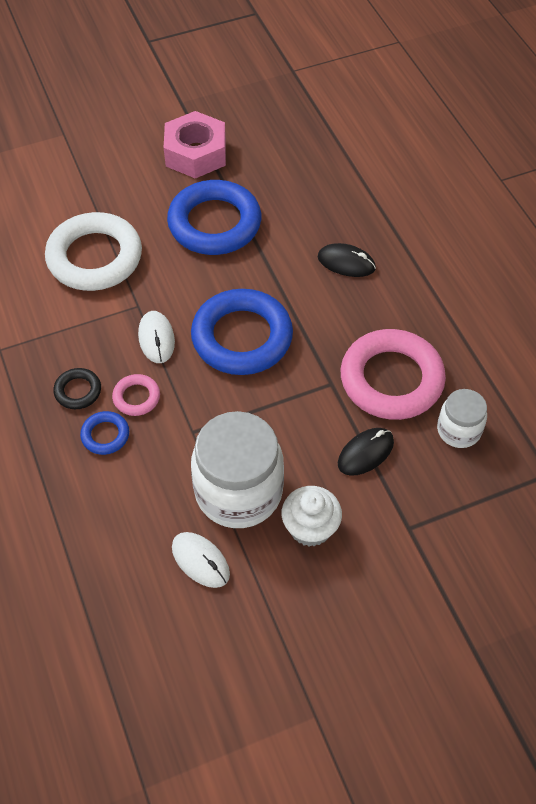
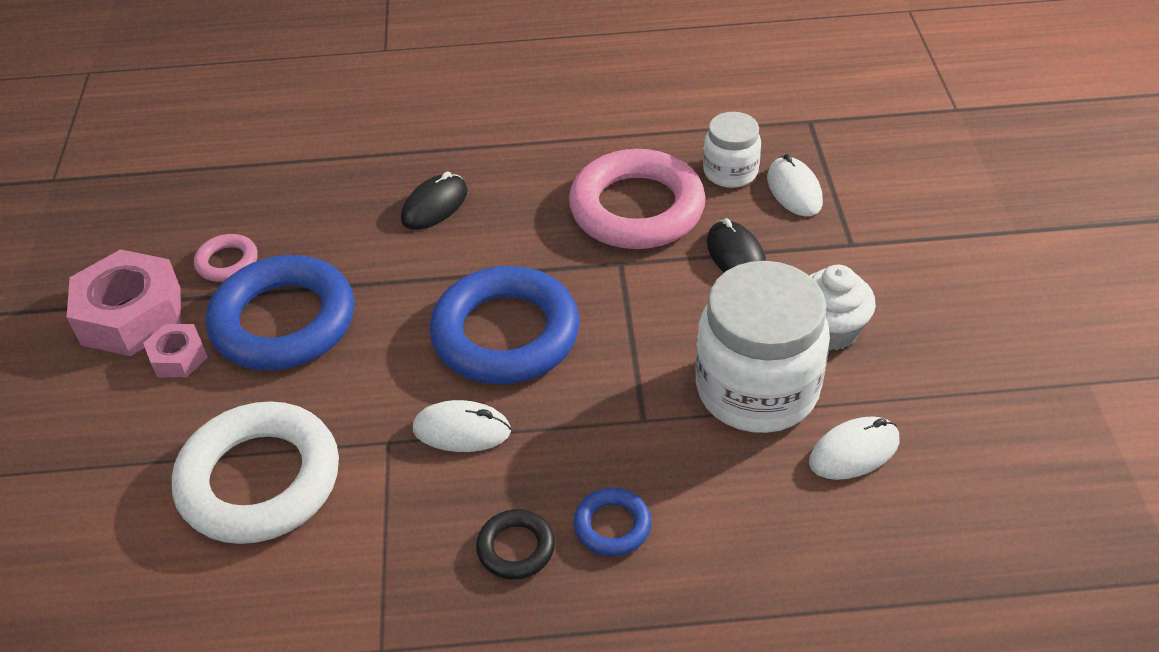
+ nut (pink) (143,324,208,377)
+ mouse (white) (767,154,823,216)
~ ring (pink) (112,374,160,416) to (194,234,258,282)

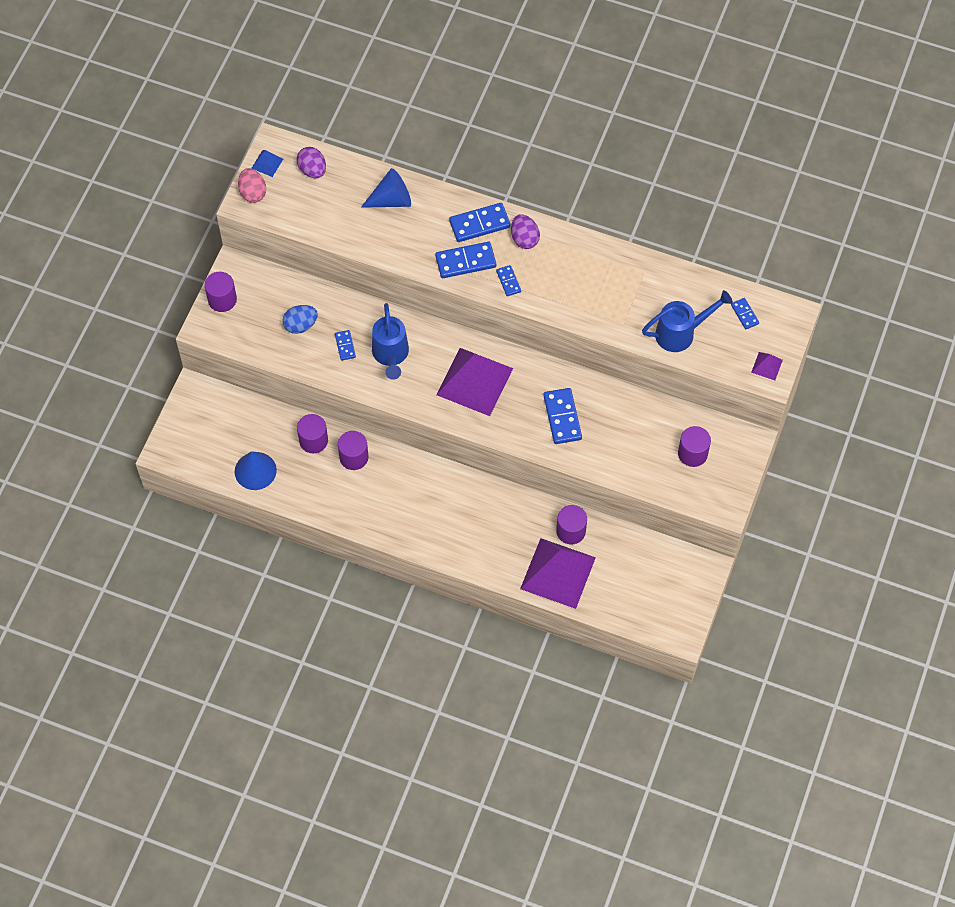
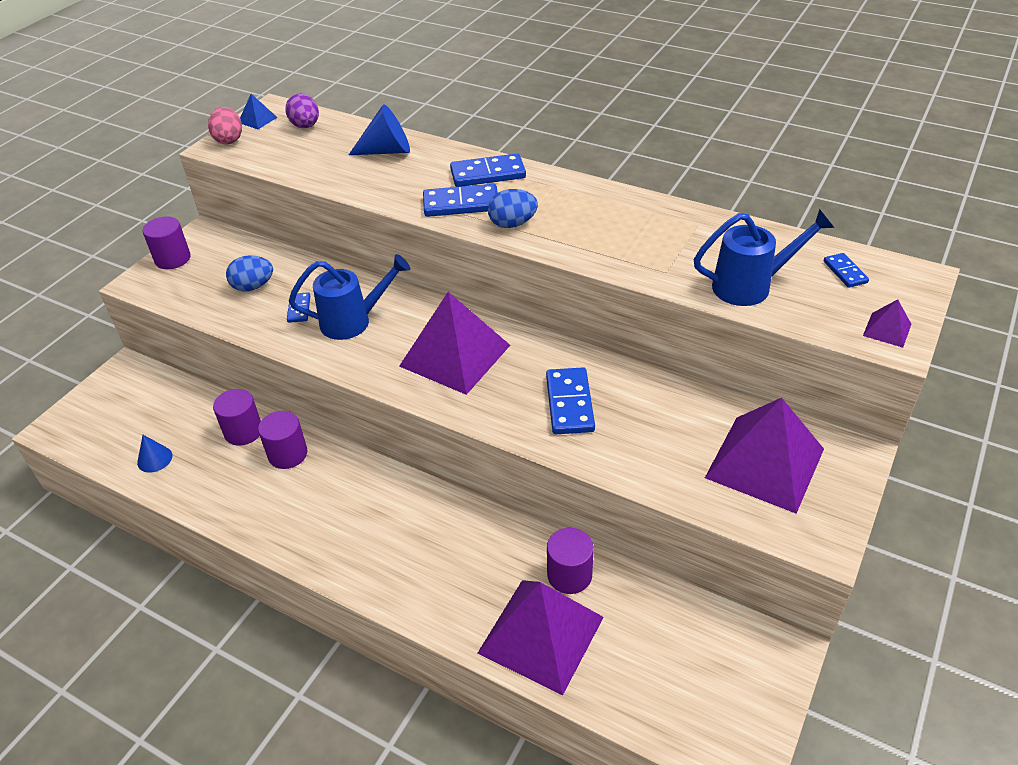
- egg (purple) (511,214,540,249)
~ domino (blue) (496,265,521,296) to egg (blue) (488,189,538,228)
~ cylinder (purple) (678,426,711,467) to pyramid (purple) (705,398,824,514)
~ watering can (blue) (372,303,409,380) = (289,254,410,340) 105 degrees counterclockwise
~ cone (blue) (235,451,277,490) = (137,435,172,473) x0.60

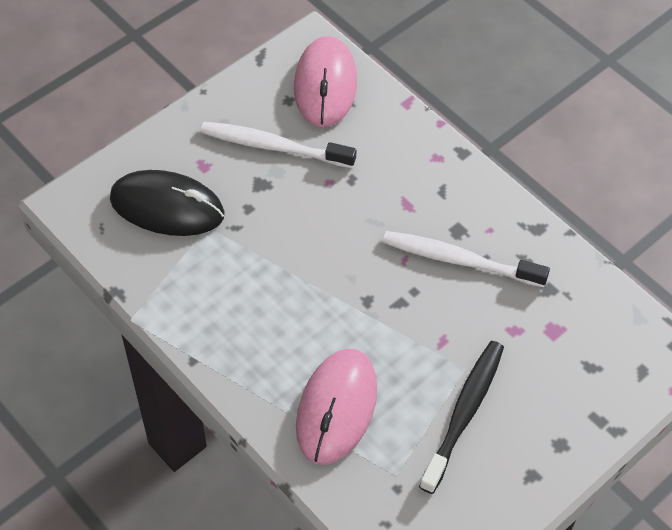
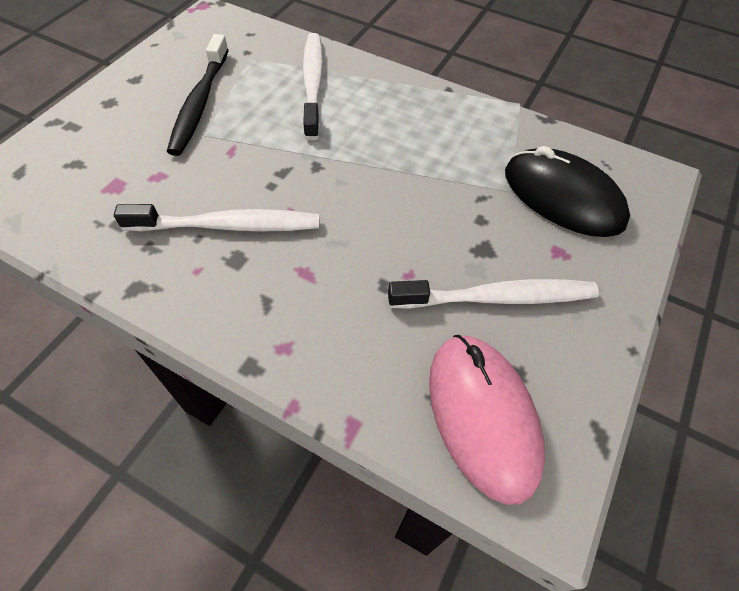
~ mouse (pink) (296,349,377,465) to toothbrush (white) (303,33,323,140)
~ mouse (black) (110,170,225,236) = (505,146,630,237) 45 degrees clockwise

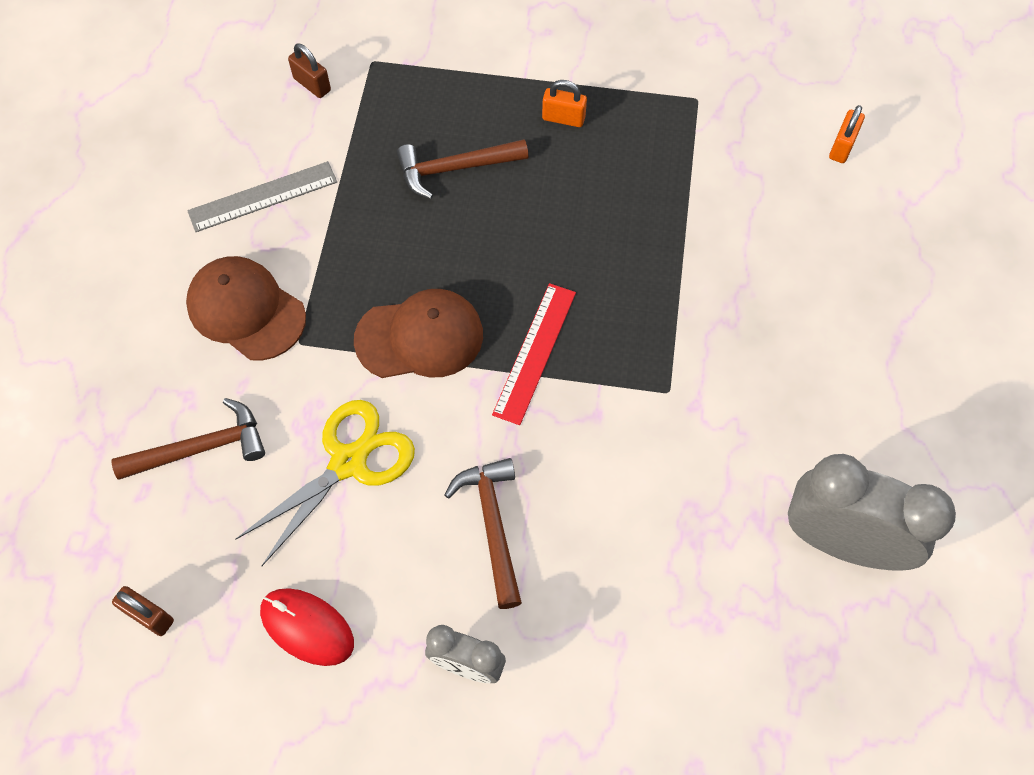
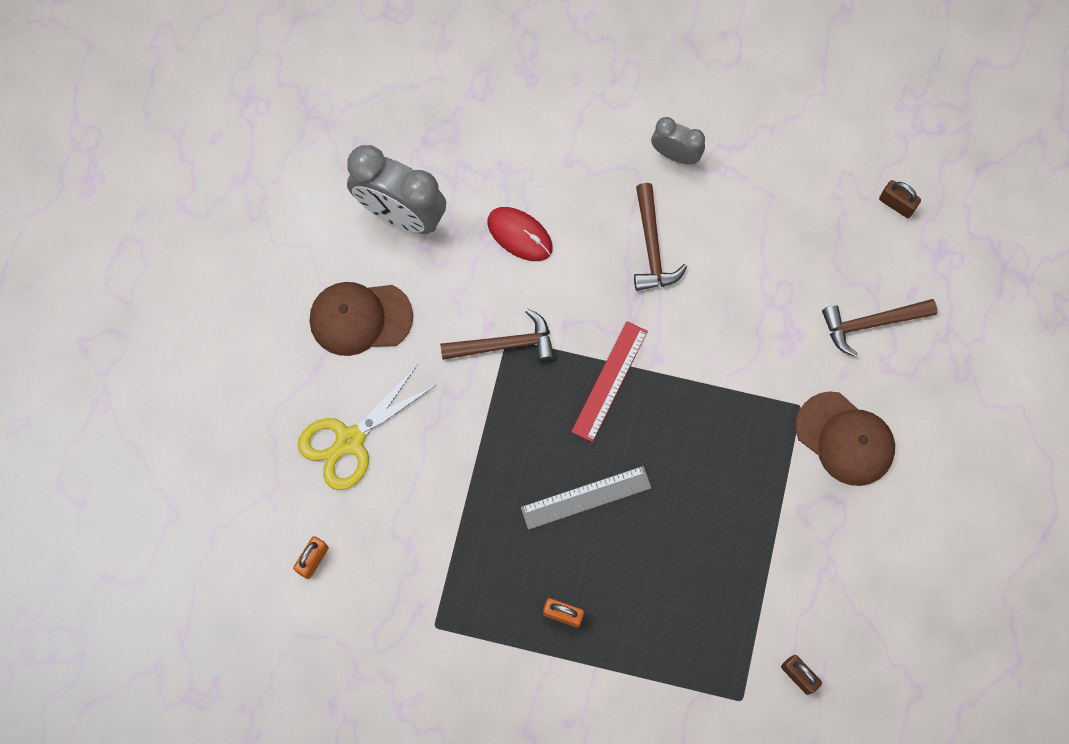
~ ruler (grey) (187,161,337,232) to (521,466,652,530)
~ scissors (yellow) (236,400,415,566) to (298,366,436,490)
~ mouse (red) (260,588,354,666) to (487,207,553,261)
~ cap (brown) (354,289,483,378) to (310,282,413,356)
~ hammer (brown) (397,139,529,199) to (440,309,554,362)

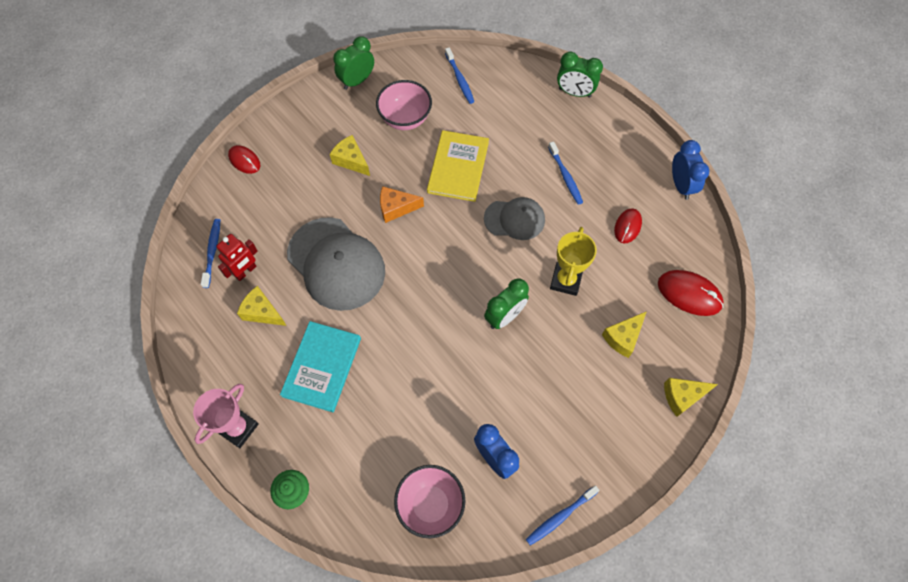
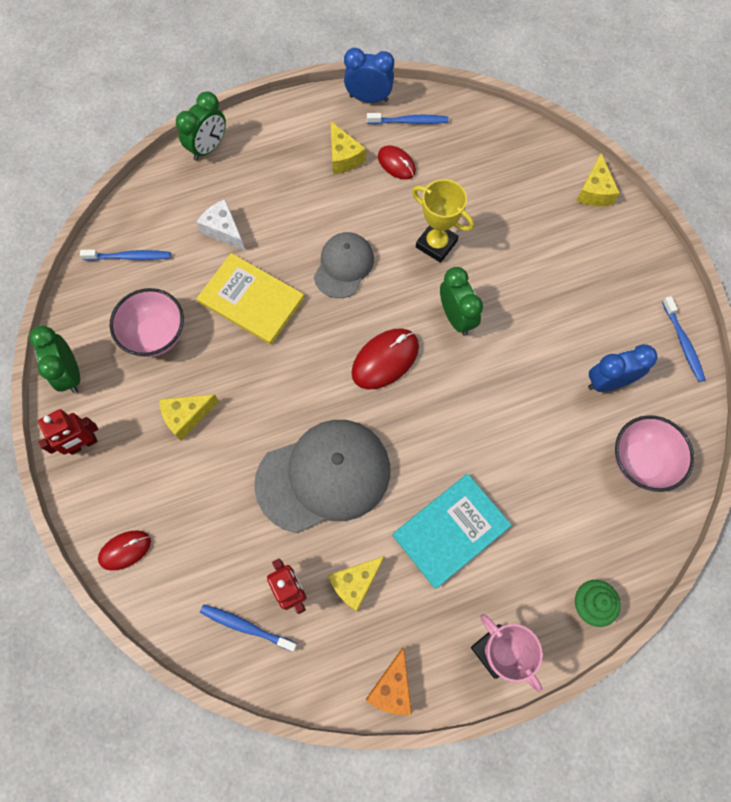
+ robot (red) (38,409,98,455)
+ cheese (white) (196,199,245,250)
~ cheese (orange) (380,186,424,223) to (366,647,412,715)
~ toothbrush (blue) (548,141,583,205) to (367,113,449,124)
~ cheese (yellow) (602,311,647,358) to (331,121,366,174)
~ mouse (red) (658,270,723,316) to (351,328,419,389)
~ book (turquoise) (280,321,361,412) = (393,474,512,589) 75 degrees counterclockwise

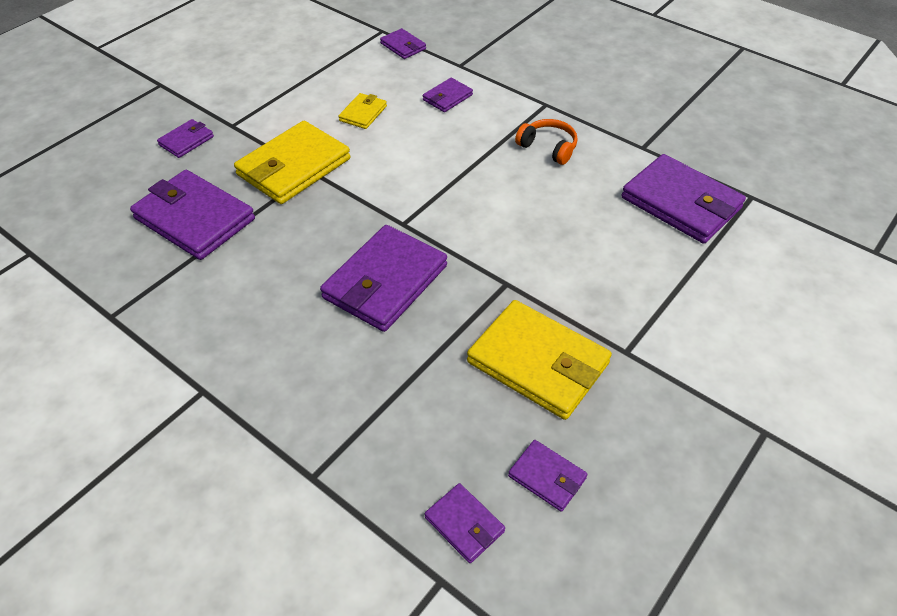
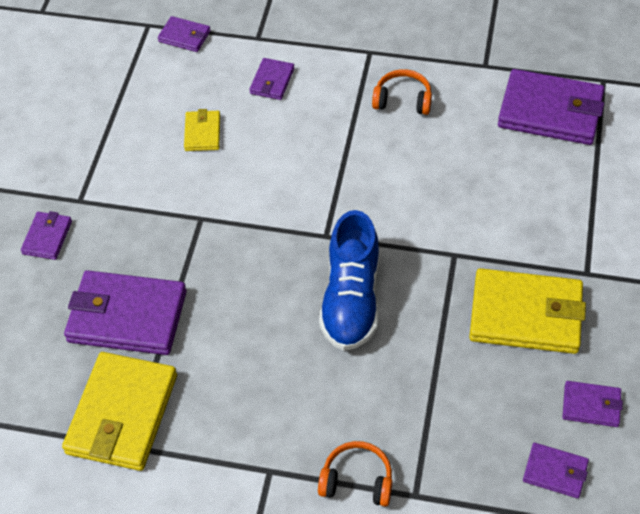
+ headphones (orange) (318,441,392,507)
~ wallet (yellow) (234,121,350,204) to (62,352,177,471)
~ wallet (purple) (320,225,447,332) to shoe (blue) (319,210,379,351)

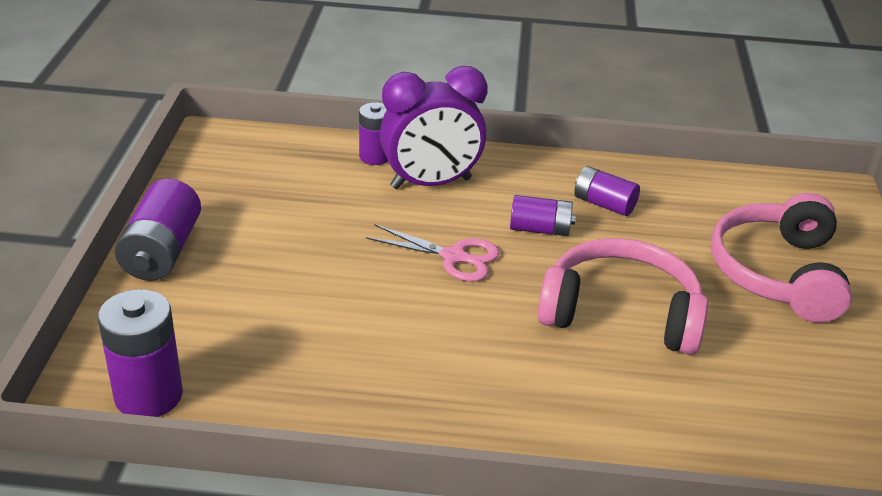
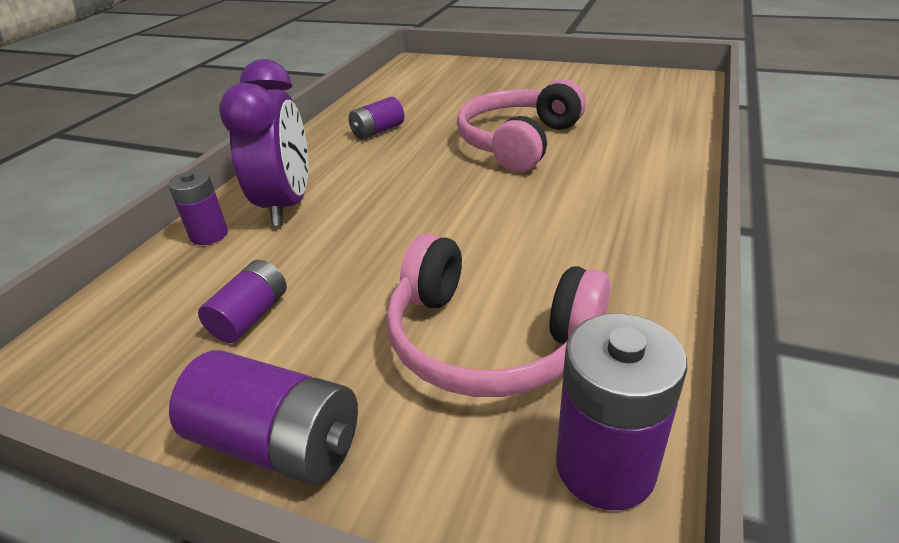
- scissors (pink) (366,224,500,281)
~ battery (purple) (510,195,576,236) to (198,260,287,343)
~ headphones (pink) (711,193,852,323) to (386,234,611,397)

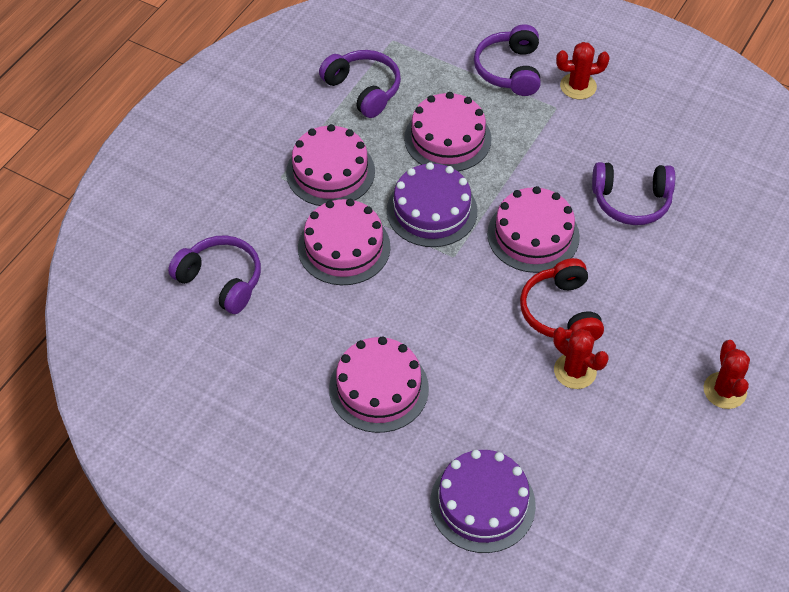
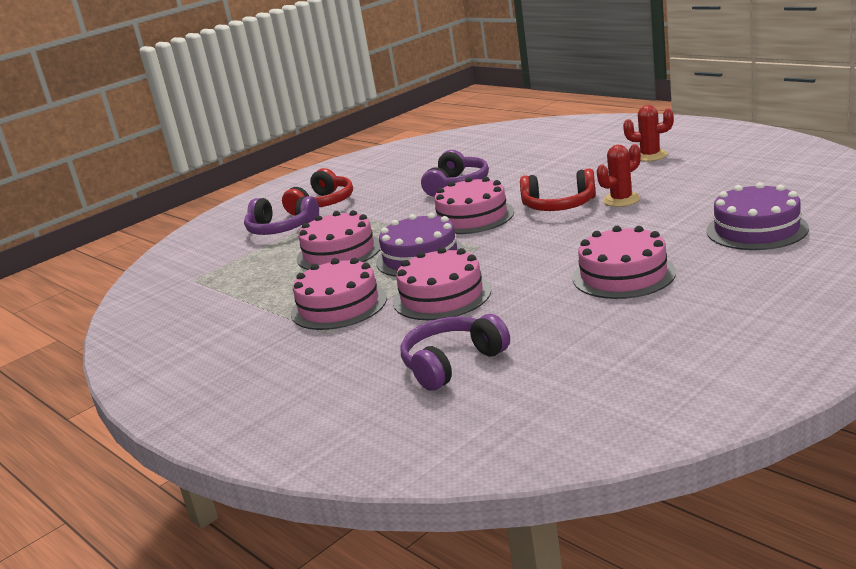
- headphones (purple) (319,50,401,118)
~ cactus (red) (556,42,610,99) to headphones (red) (282,168,353,215)

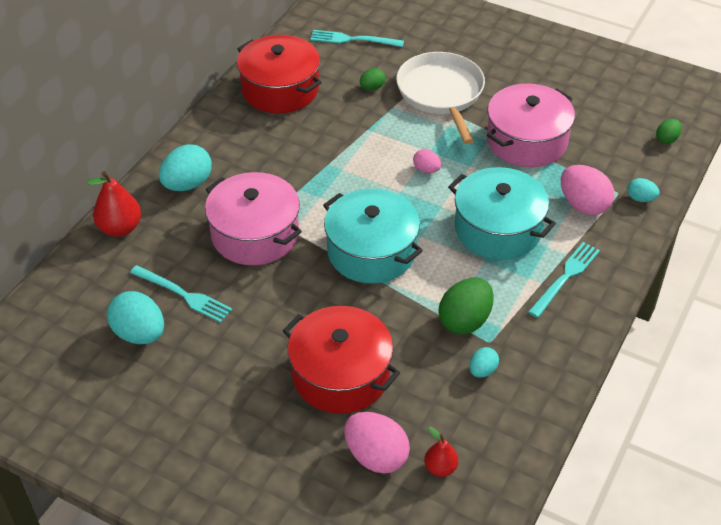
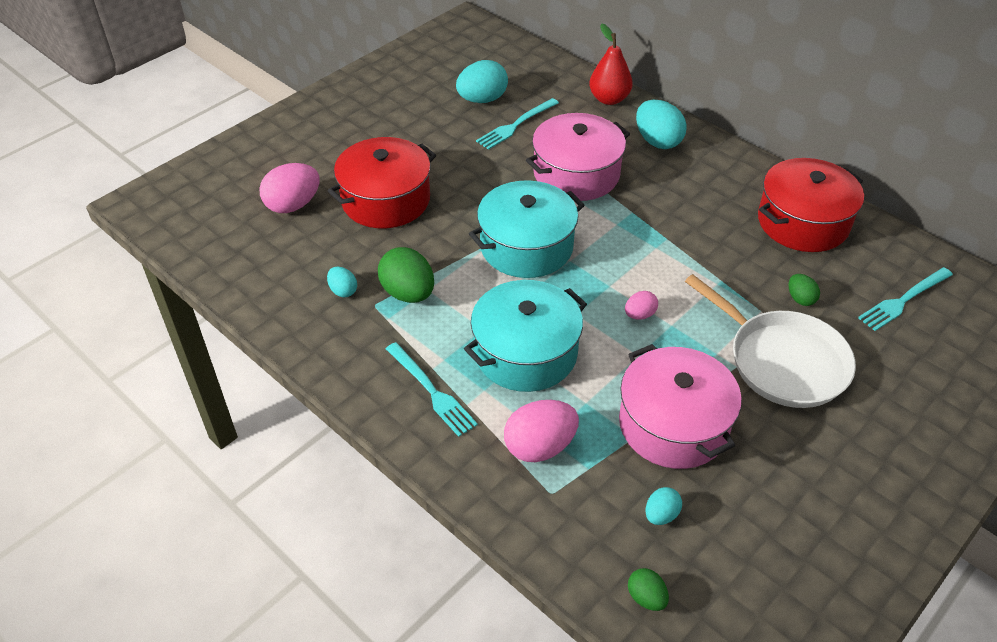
- pear (red) (424,427,458,477)
~ egg (turquoise) (627,178,660,202) to (645,487,682,525)
~ fork (turquoise) (310,30,404,47) = (858,267,953,331) 150 degrees counterclockwise
~ pan (white) (396,52,485,144) = (685,274,856,408) 45 degrees clockwise

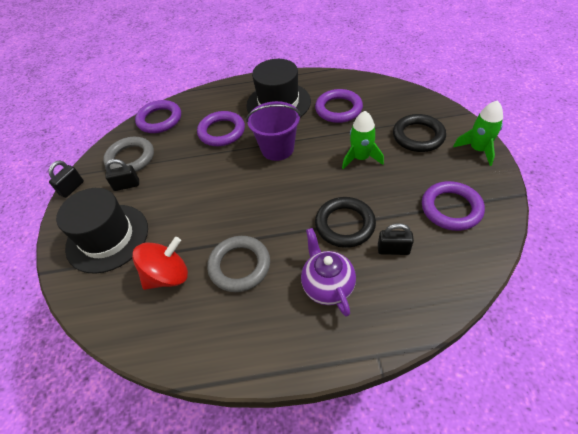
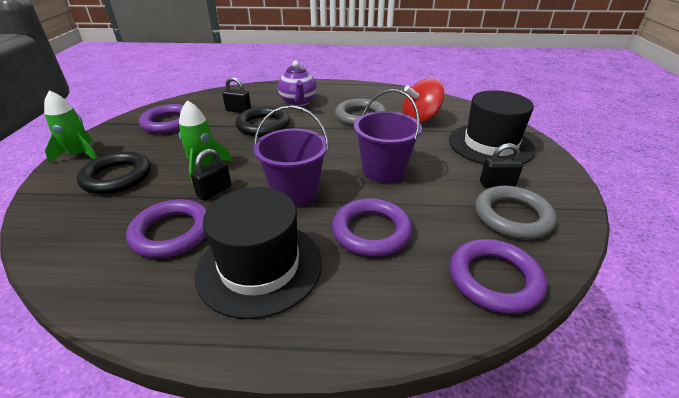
+ bucket (purple) (354,89,422,183)
~ padlock (black) (49,161,84,198) to (191,149,231,201)

